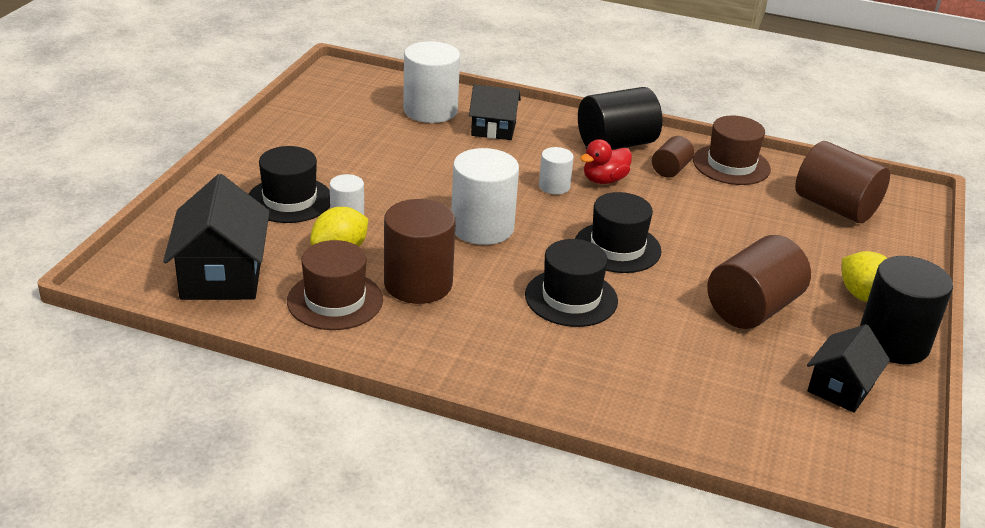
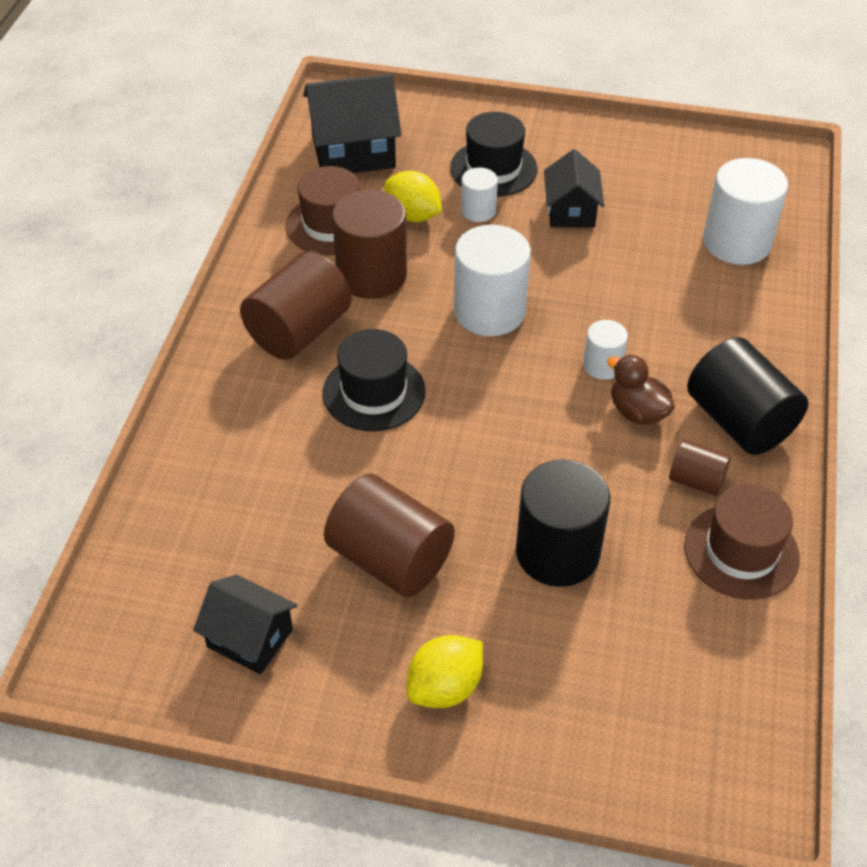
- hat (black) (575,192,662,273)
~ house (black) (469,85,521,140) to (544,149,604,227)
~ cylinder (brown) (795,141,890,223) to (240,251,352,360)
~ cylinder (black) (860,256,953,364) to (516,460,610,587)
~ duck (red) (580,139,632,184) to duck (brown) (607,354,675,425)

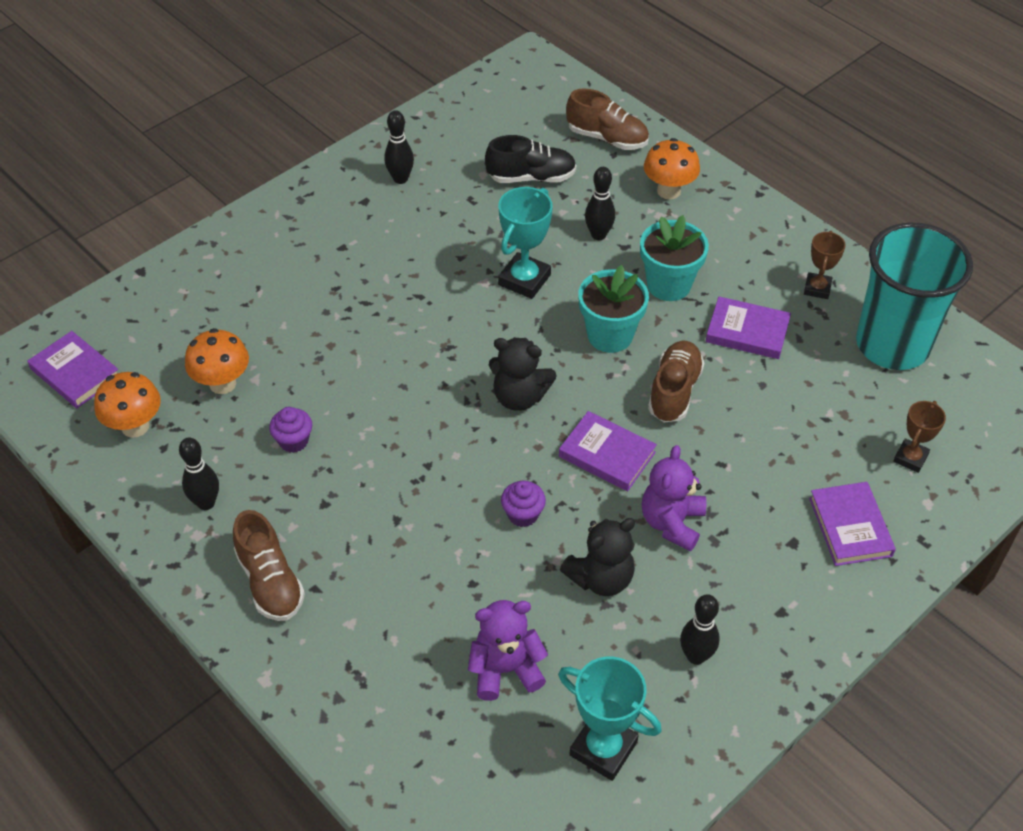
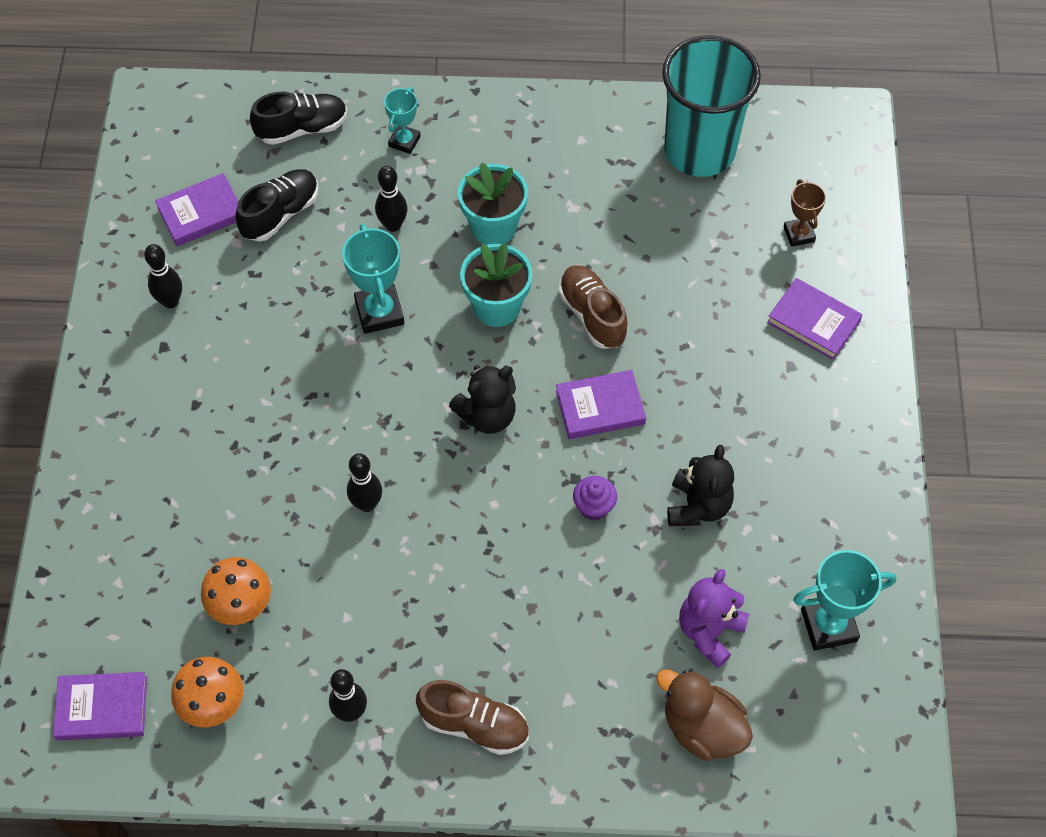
- cupcake (purple) (269,407,312,453)
- teddy bear (purple) (642,445,706,551)
- trophy (brown) (804,231,846,299)
+ duck (brown) (656,670,753,761)
~ bowling pin (black) (680,594,720,665) to (347,453,382,512)
~ book (purple) (706,296,791,359) to (155,173,238,246)
~ mushroom (orange) (644,138,700,199) to trophy (turquoise) (384,87,420,154)
~ shoe (brown) (566,88,649,150) to shoe (black) (250,92,347,145)

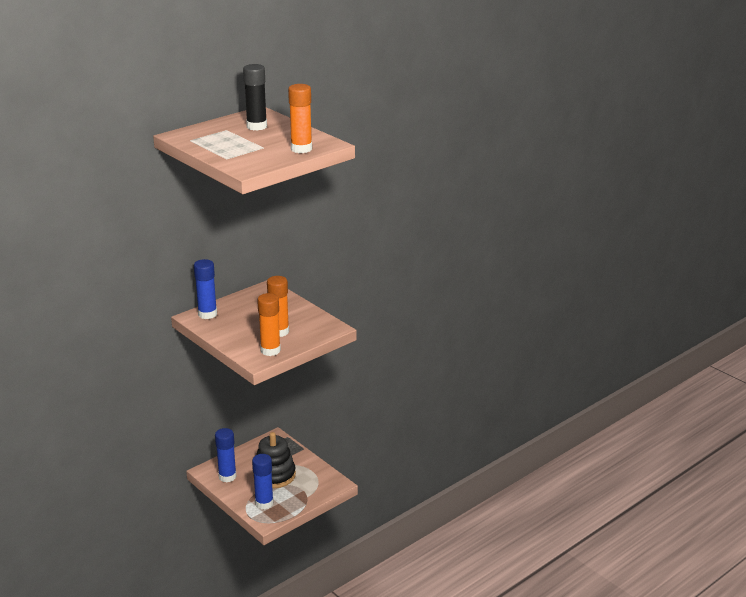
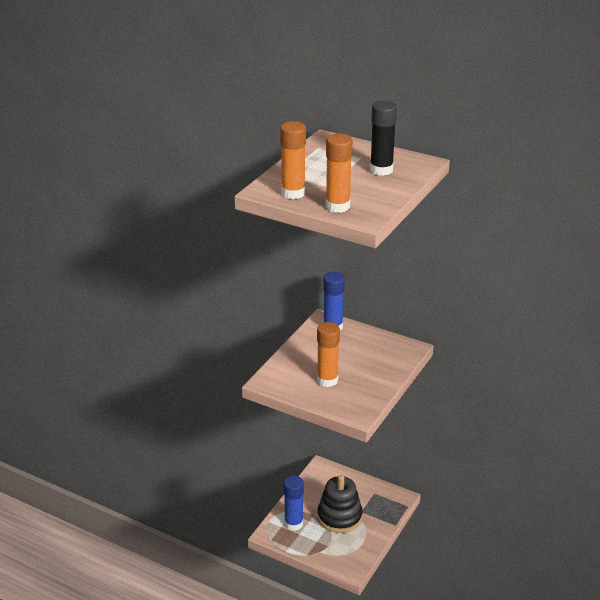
- glue stick (blue) (215,428,237,482)
~ glue stick (orange) (257,293,281,356) to (280,121,306,199)

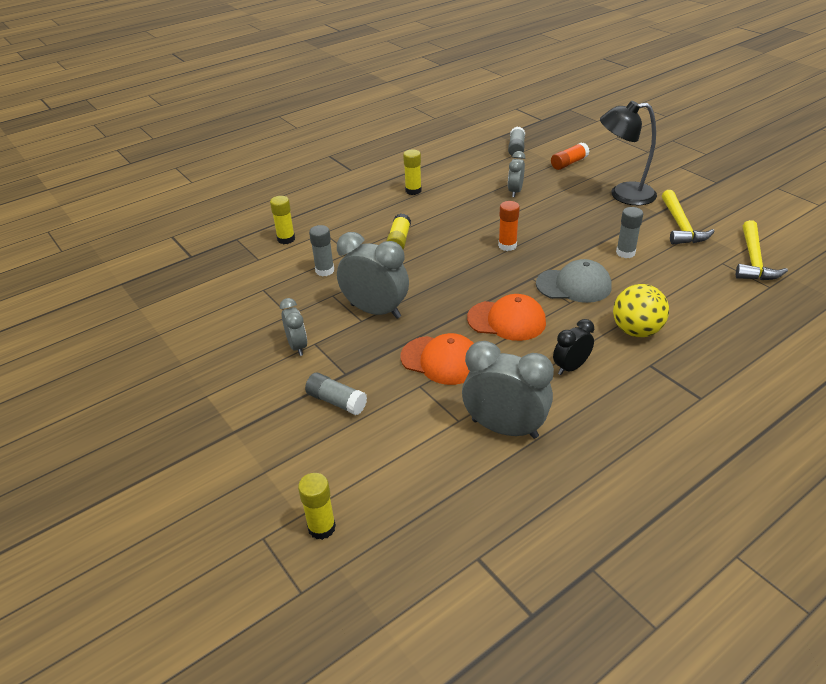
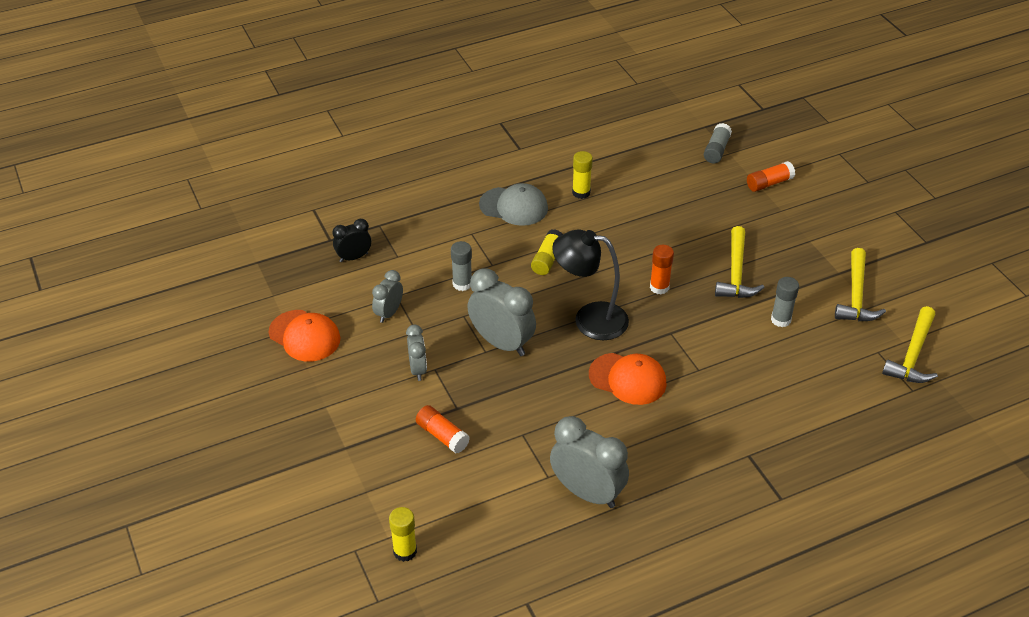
- glue stick (yellow) (270,196,295,244)
- ball (yellow) (613,284,669,337)
+ hammer (yellow) (715,226,765,298)
~ cap (orange) (400,333,474,385) to (269,310,341,362)
~ clock (grey) (508,151,525,197) to (372,270,403,323)
~ cap (grey) (536,259,611,303) to (479,183,548,226)
~ clock (black) (553,319,594,375) to (333,219,371,262)
~ lamp (black) (600,101,657,205) to (552,229,629,340)
~ glue stick (grey) (305,373,367,415) to glue stick (orange) (416,405,470,453)

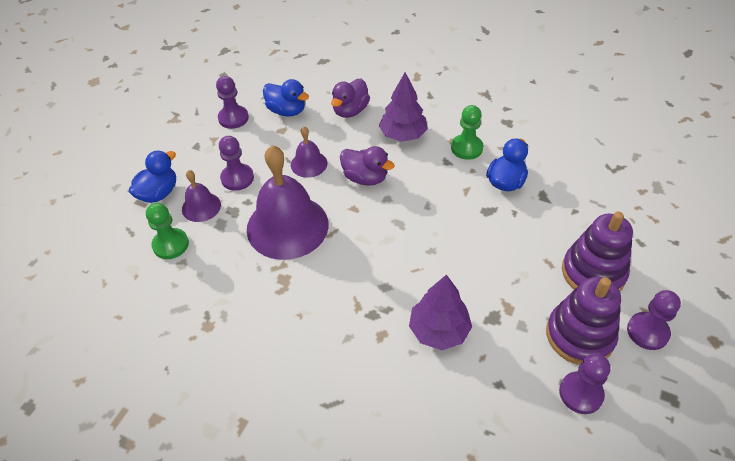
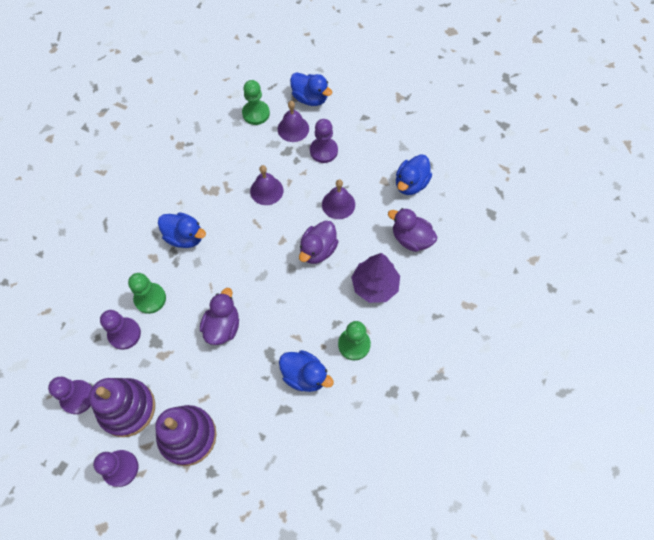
+ duck (blue) (158,212,206,248)
+ duck (purple) (200,288,239,345)
~ pawn (purple) (216,76,249,129) to (100,310,141,350)
~ tree (purple) (409,274,472,350) to pawn (green) (128,273,166,314)
~ bell (purple) (247,145,329,260) = (250,165,283,205) x0.49

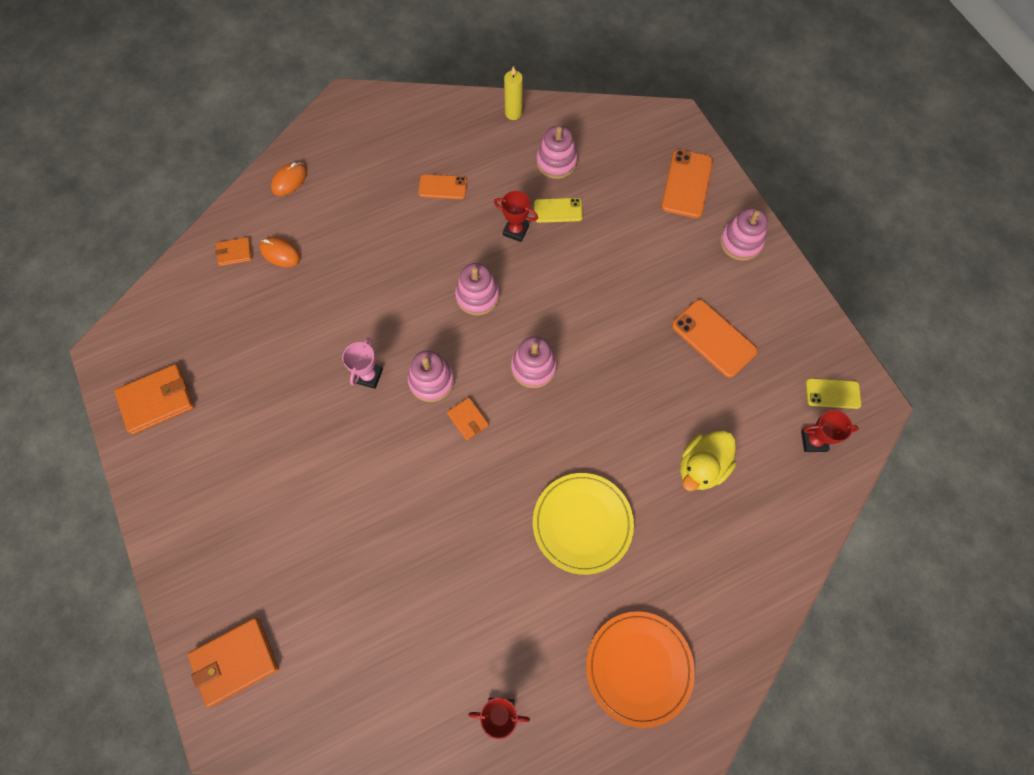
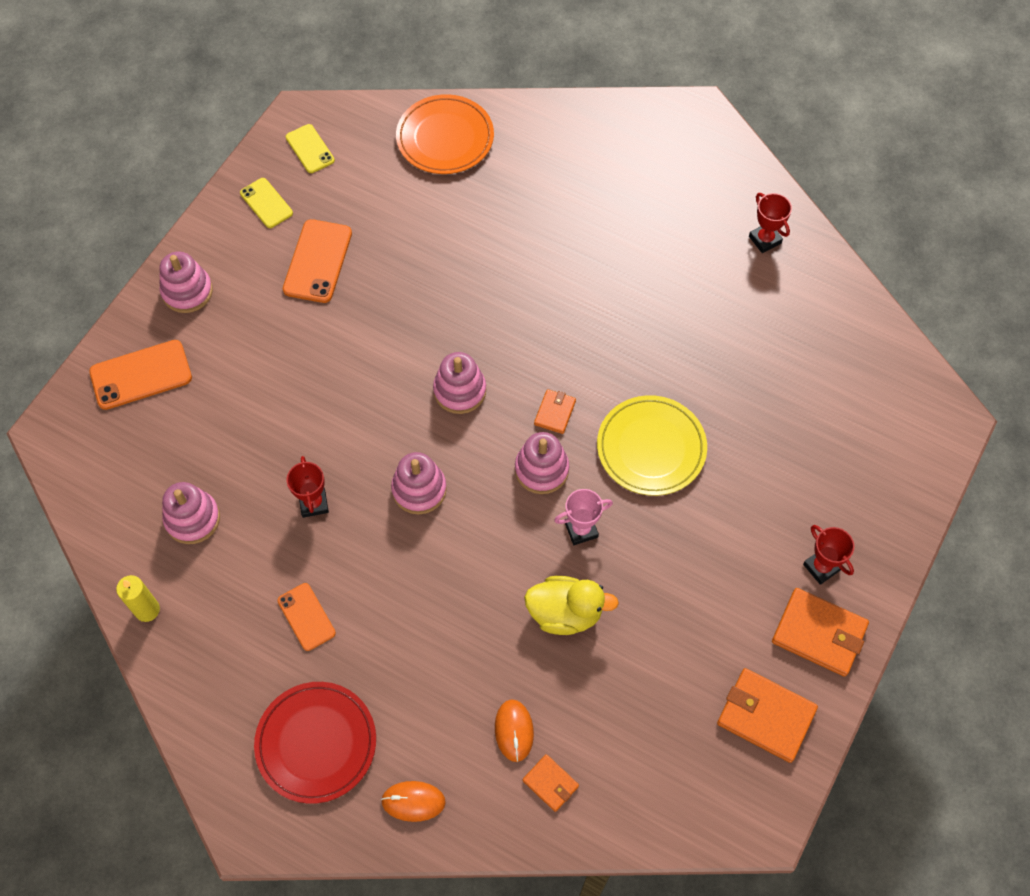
+ plate (red) (254,682,376,804)
~ wallet (orange) (188,618,279,708) to (772,588,869,677)
~ plate (yellow) (533,473,634,575) to (597,395,707,496)
~ phone (yellow) (534,198,583,223) to (240,178,293,228)
~ plate (orange) (586,611,695,728) to (396,94,494,174)
~ duck (yellow) (680,430,737,491) to (524,576,619,635)
~ trophy (red) (801,410,859,452) to (803,525,854,585)

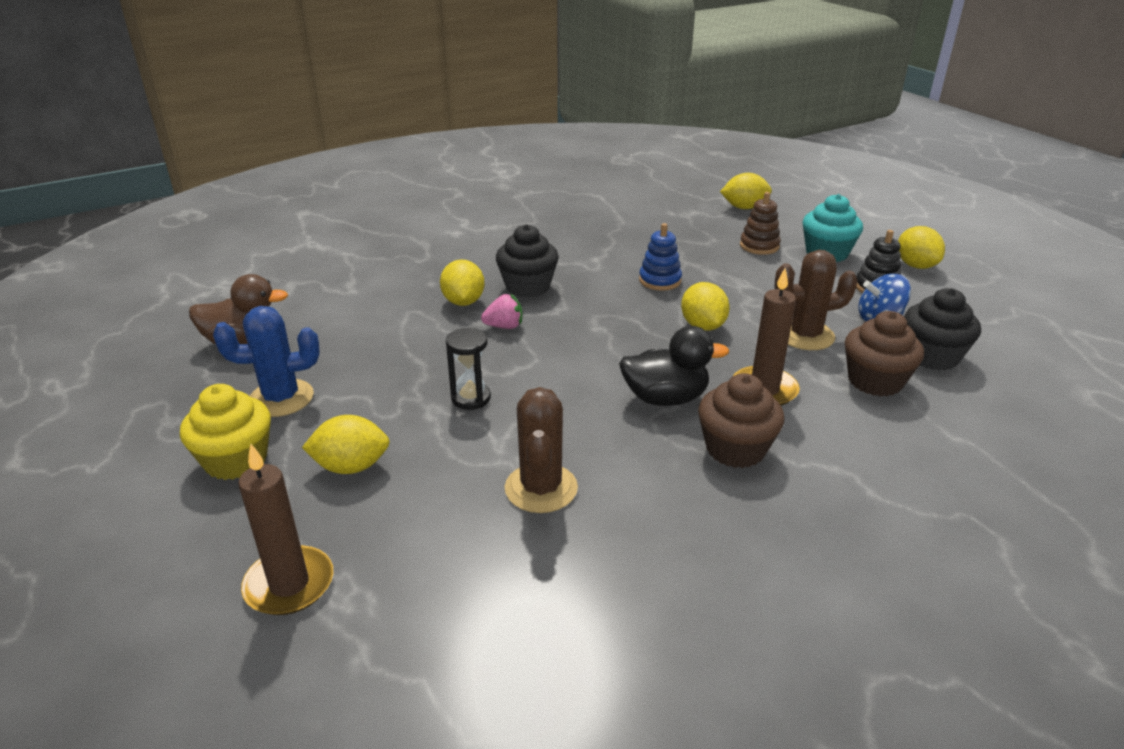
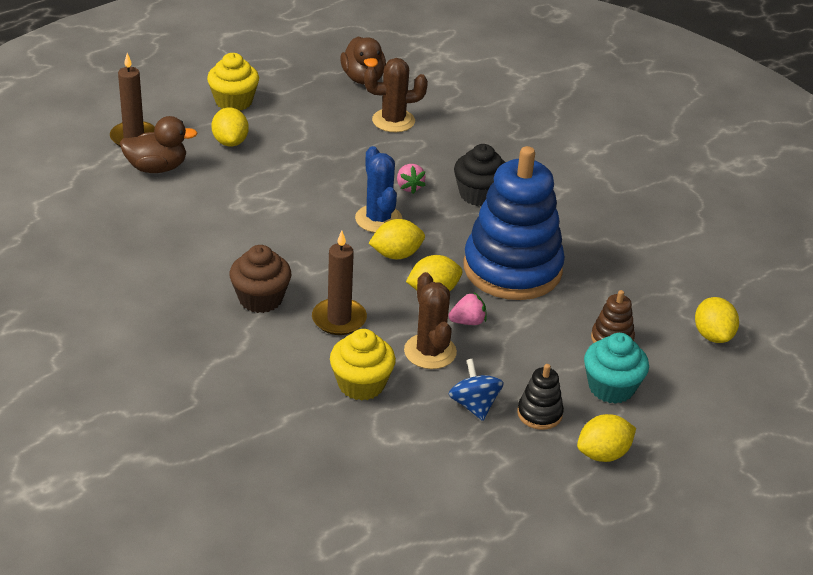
- hourglass (black) (446,328,491,410)
- duck (black) (619,326,729,406)
- cupcake (black) (904,288,981,371)
+ duck (brown) (119,116,197,173)
+ strawberry (pink) (449,293,487,325)
~ cactus (blue) (213,306,320,417) to (355,146,402,233)
~ lemon (yellow) (440,260,485,306) to (369,219,425,259)
~ cactus (brown) (505,387,578,513) to (364,58,428,132)
~ cupcake (brown) (845,311,924,397) to cupcake (yellow) (330,329,396,401)
~ stacking toy (blue) (639,223,682,291) = (464,146,565,300) x2.45

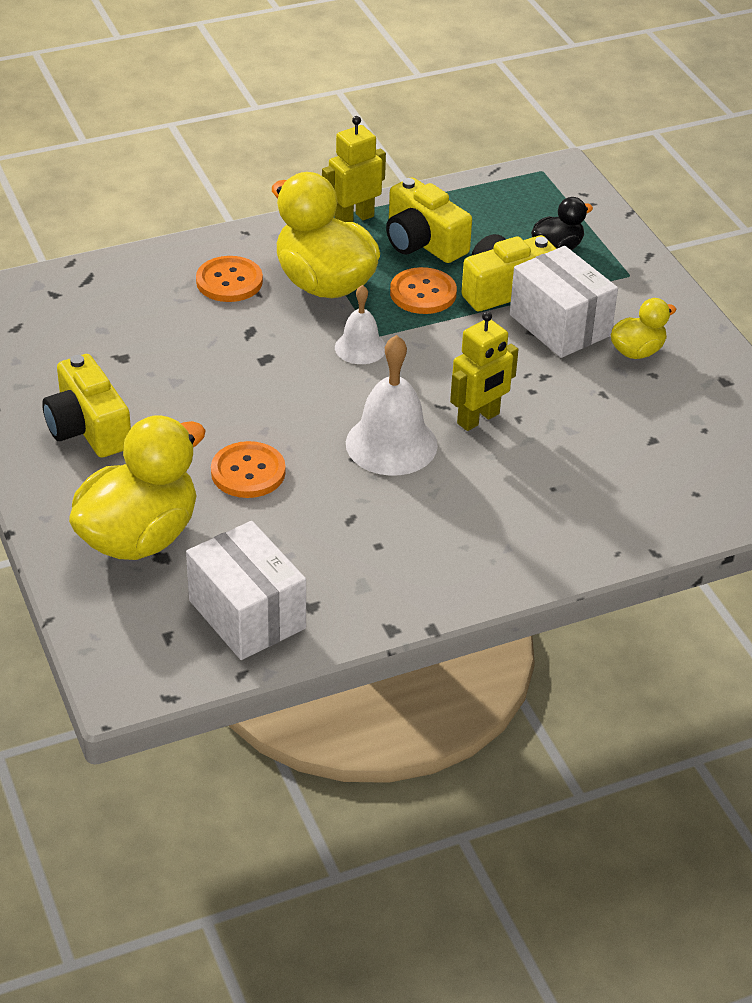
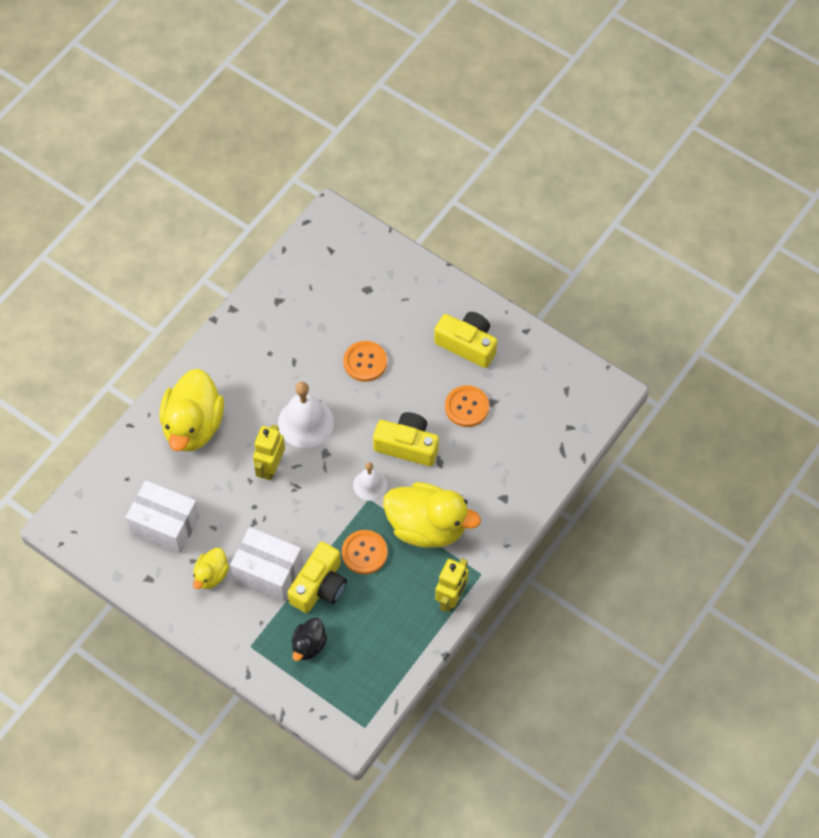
~ duck (yellow) (69,415,206,560) to (160,369,224,452)
~ box (white) (186,521,306,660) to (125,481,200,554)
~ button (orange) (196,256,263,302) to (445,385,489,427)
~ camera (yellow) (386,177,472,263) to (373,412,439,467)

